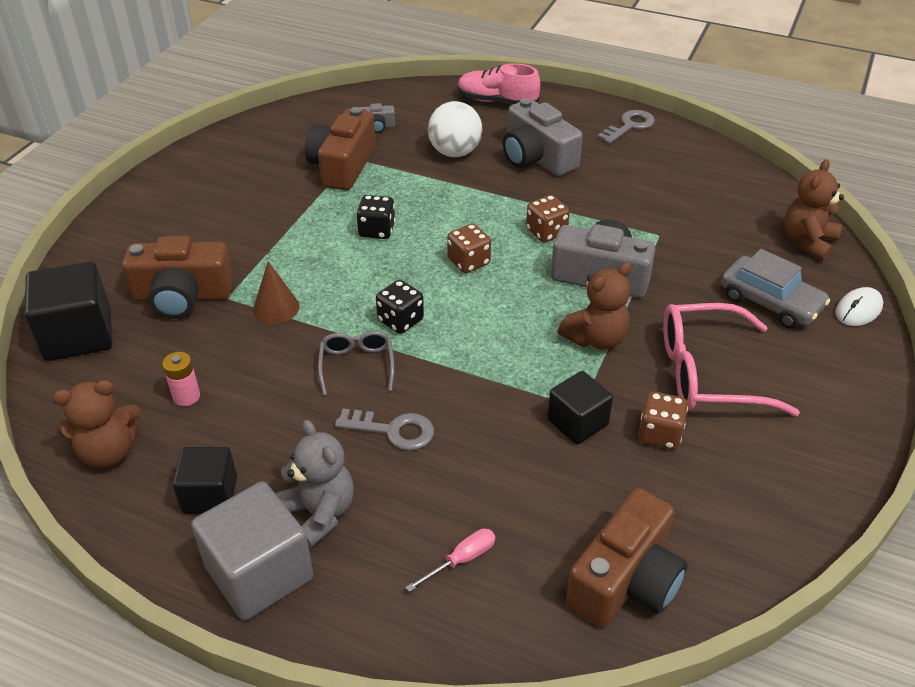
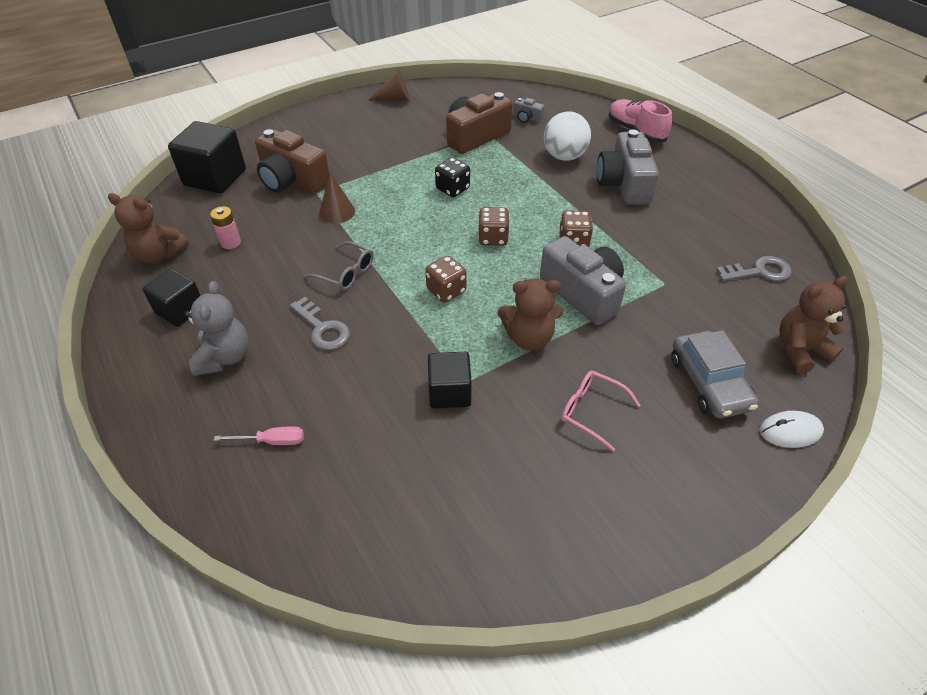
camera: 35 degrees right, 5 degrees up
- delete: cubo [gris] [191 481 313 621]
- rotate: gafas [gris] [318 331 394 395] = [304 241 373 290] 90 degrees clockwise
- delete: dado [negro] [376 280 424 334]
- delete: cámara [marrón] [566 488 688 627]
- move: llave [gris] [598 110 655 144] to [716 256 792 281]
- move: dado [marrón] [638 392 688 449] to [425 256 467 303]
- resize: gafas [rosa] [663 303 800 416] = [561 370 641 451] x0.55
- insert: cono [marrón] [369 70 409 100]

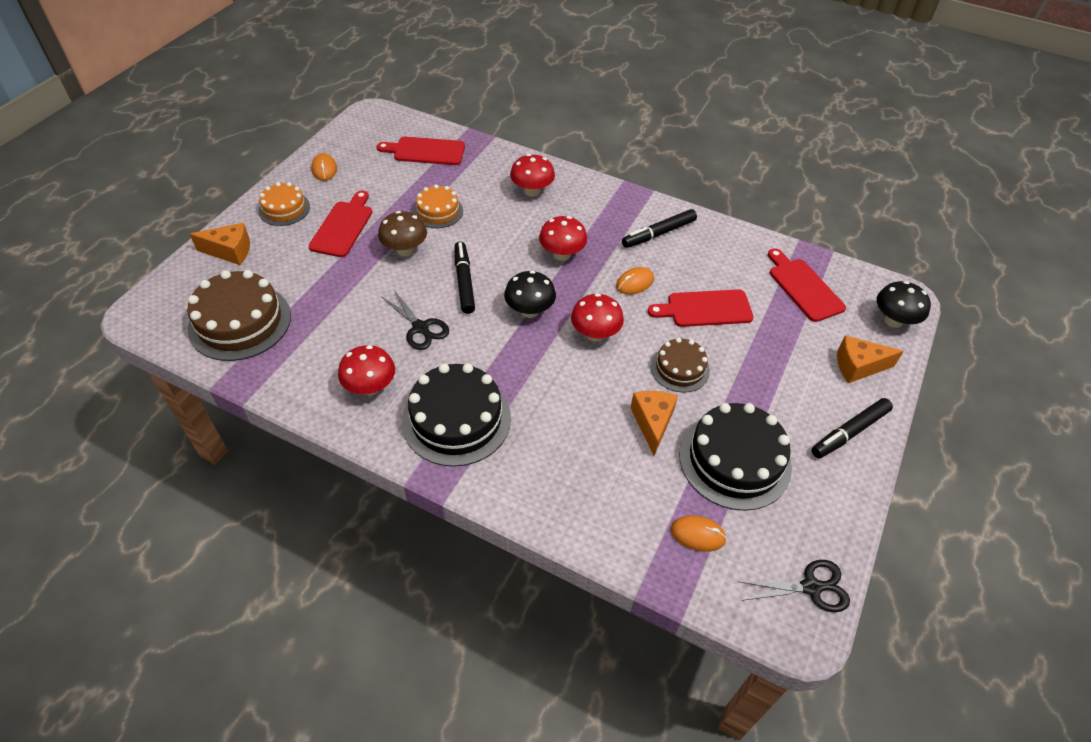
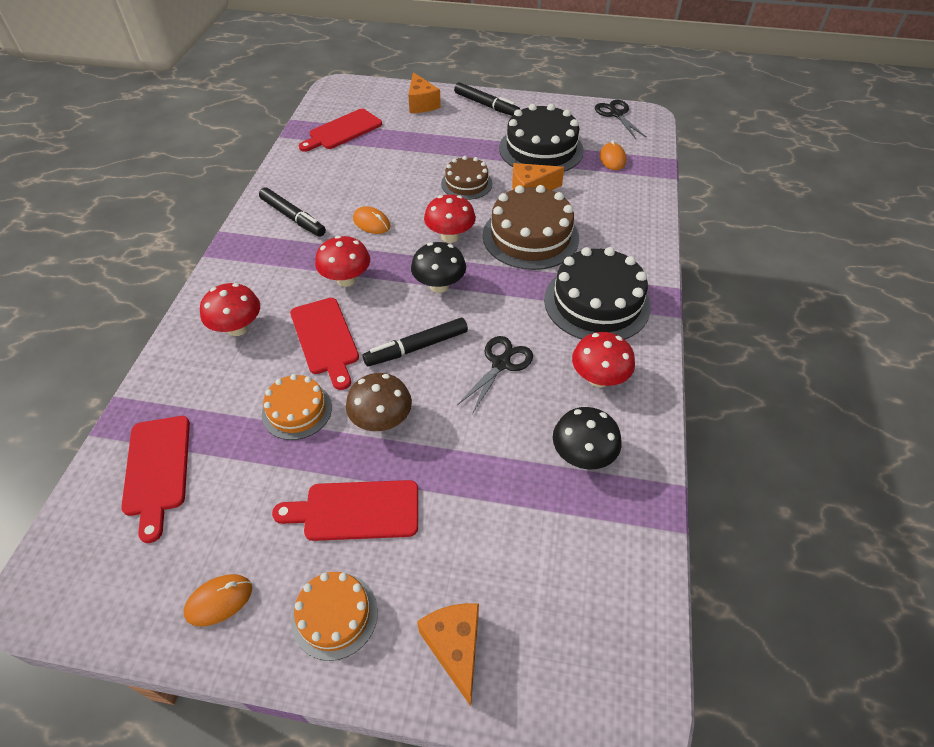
camera: 105 degrees left, 0 degrees up
- move: tarta [marrón] [187 270 291 361] to [483 185 579 270]
- move: tabla de cortar [rojo] [648 289 754 327] to [290 298 359 390]
- move: seta [negro] [877 281 931 328] to [553 407 622 470]

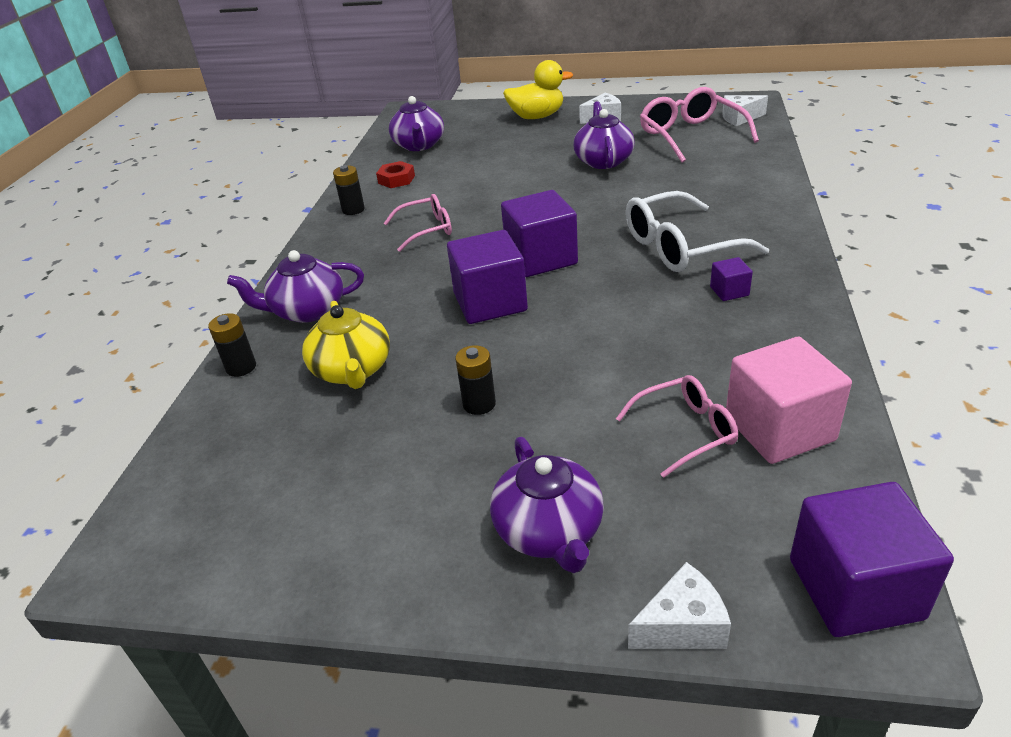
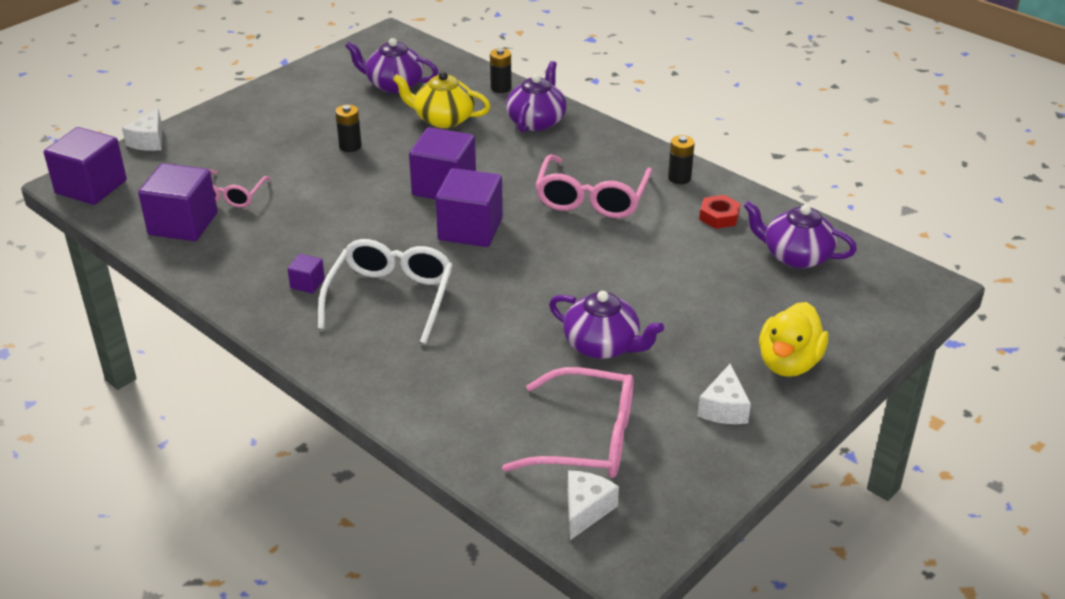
camera: 120 degrees right, 0 degrees up
- resize: gafas [rosa] [384 194 452 252] = [535 154 652 218] x1.61
- move: tetera [morado] [490 437 604 573] to [345 38 438 93]
- recolor: cubo [rosa] [726 337 852 464] to cubo [morado] [138 163 218 241]

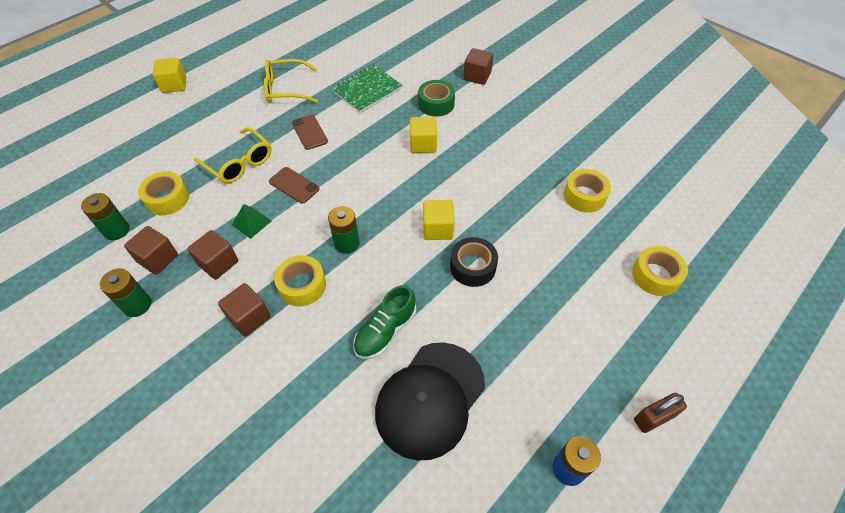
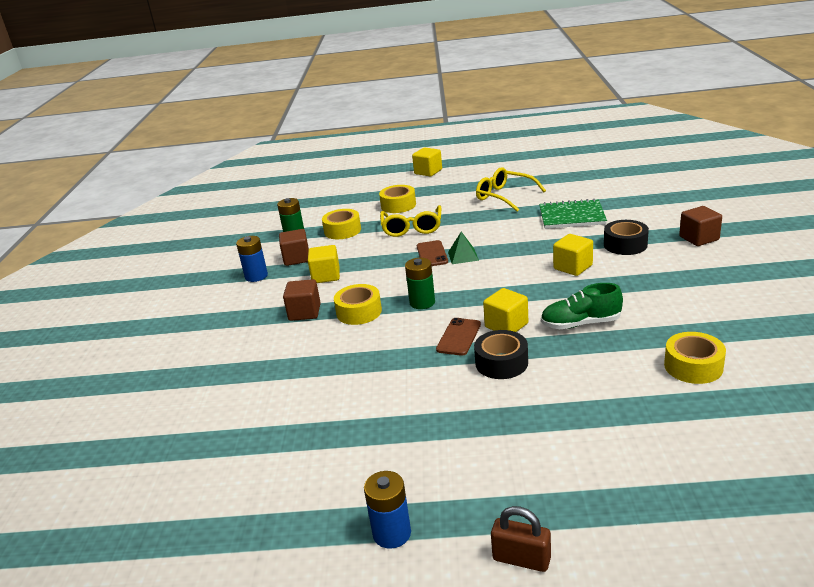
camera: 50 degrees right, 25 degrees down
- recolor: pila [verde] [100 268 151 317] to pila [azul] [236 236 268 282]
- recolor: cubo [marrón] [188 230 238 279] to cubo [amarillo] [308 245 340 283]
- move: pirámide [verde] [232 204 271 239] to [448 231 479 264]
- move: móvil [marrón] [292 115 328 150] to [436 318 481 356]
- move: zapato [verde] [354 285 416 359] to [541 283 623 329]
- delete: gorra [negro] [375 342 485 461]
- recolor: cinta adhesiva [verde] [418 80 455 117] to cinta adhesiva [negro] [604 220 649 255]
- move: cinta adhesiva [amarillo] [632 246 688 296] to [379 185 416 213]

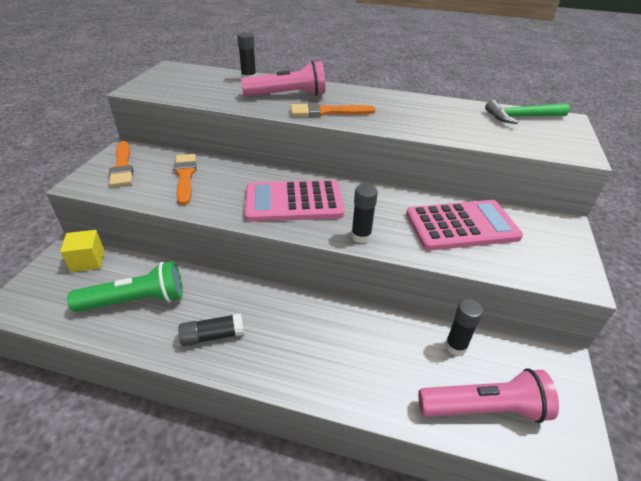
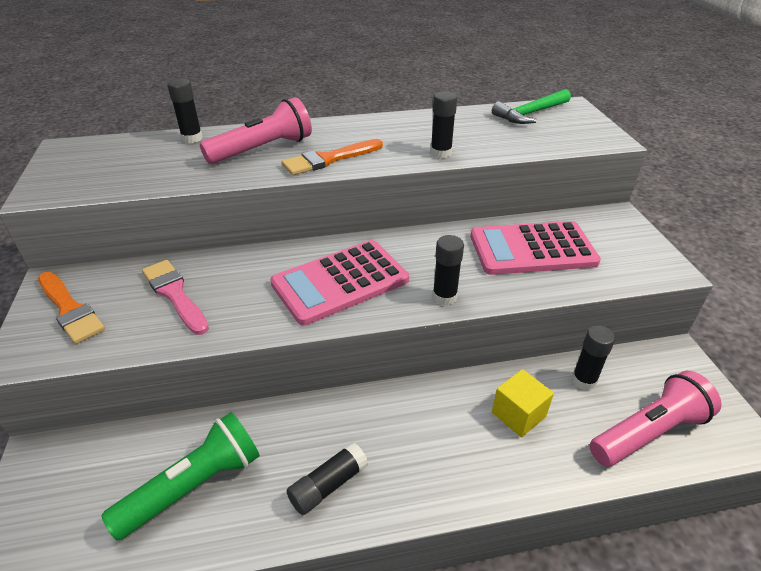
camera: 25 degrees left, 0 degrees up
- move: cubo [amarillo] [60 230 104 272] to [492 369 554 437]
- recolor: pincel [naranja] [174 154 196 205] to pincel [rosa] [142 260 209 335]
- rotate: calculadora [rosa] [406 200 523 251] = [470 221 601 275] 150 degrees counterclockwise
- insert: barra de pegamento [negro] [430 91 457 159]

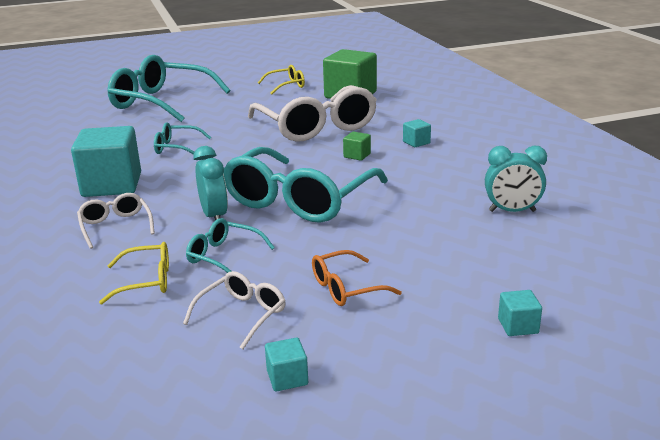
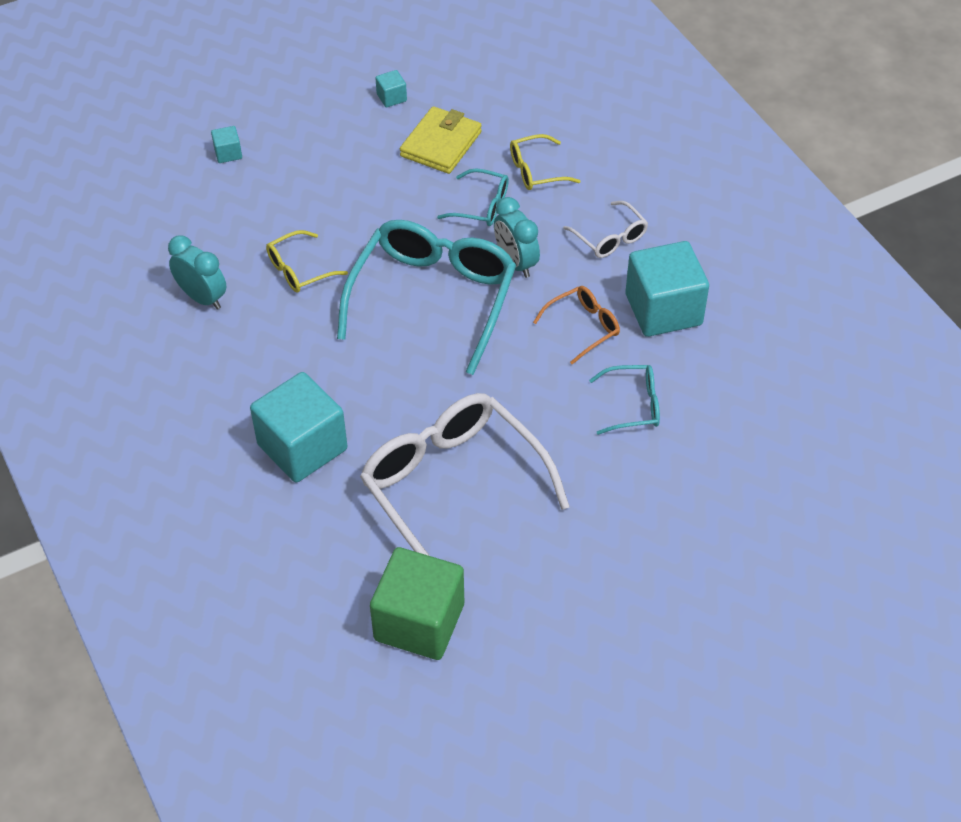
camera: 170 degrees right, 25 degrees up
- delete: gafas [turquesa] [107 55 230 122]
- replace: gafas [blanco] [183 271 286 349] to cartera [amarillo] [400 106 482 174]
- move: gafas [amarillo] [258 65 305 95] to [266 230 348 293]
- move: gafas [naranja] [312 250 402 306] to [533 286 620 365]
- delete: cubo [verde] [343 132 371 161]
- resize: cubo [turquesa] [403 119 431 147] = [250 372 347 482] x2.35
- rotate: despertador [turquesa] [485 146 547 212] = [168 235 226 310] 45 degrees clockwise

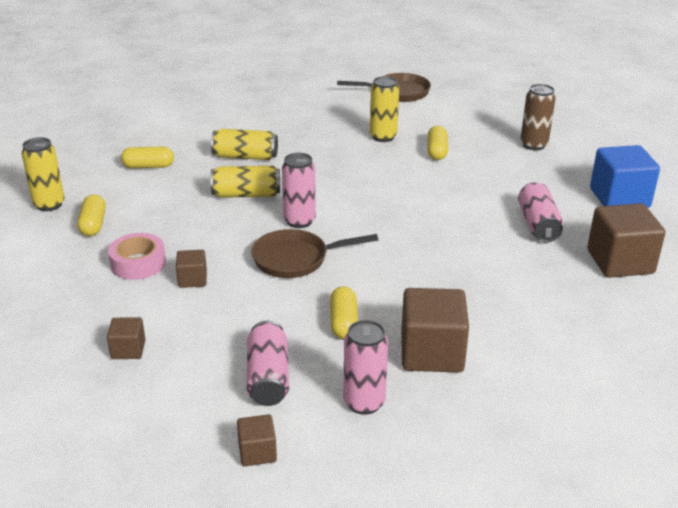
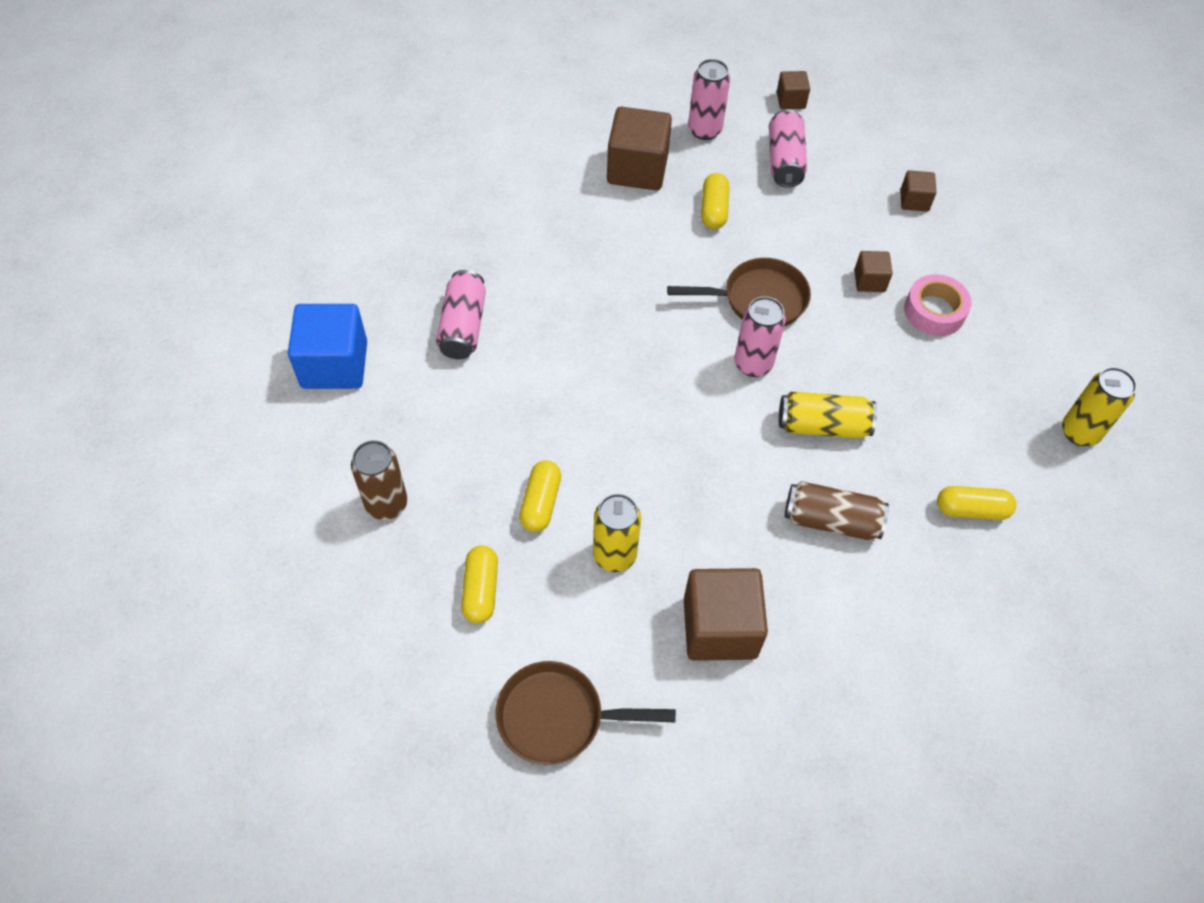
camera: 175 degrees left, 25 degrees up
- move: cápsula [amarillo] [77 194 106 236] to [461 545 498 624]
- recolor: lata [amarillo] [211 129 278 160] to lata [marrón] [785 481 889 540]
- move: cubo [marrón] [587 203 665 278] to [684 568 768 661]

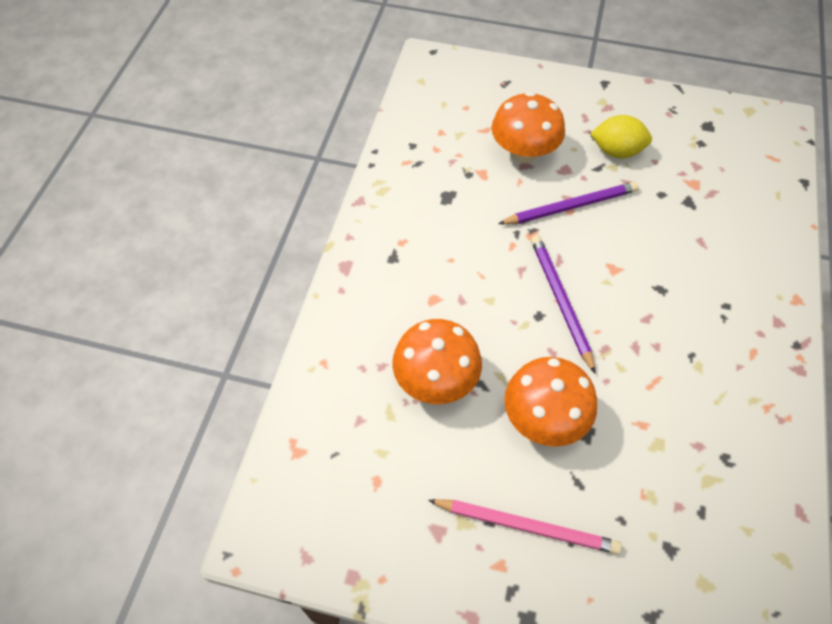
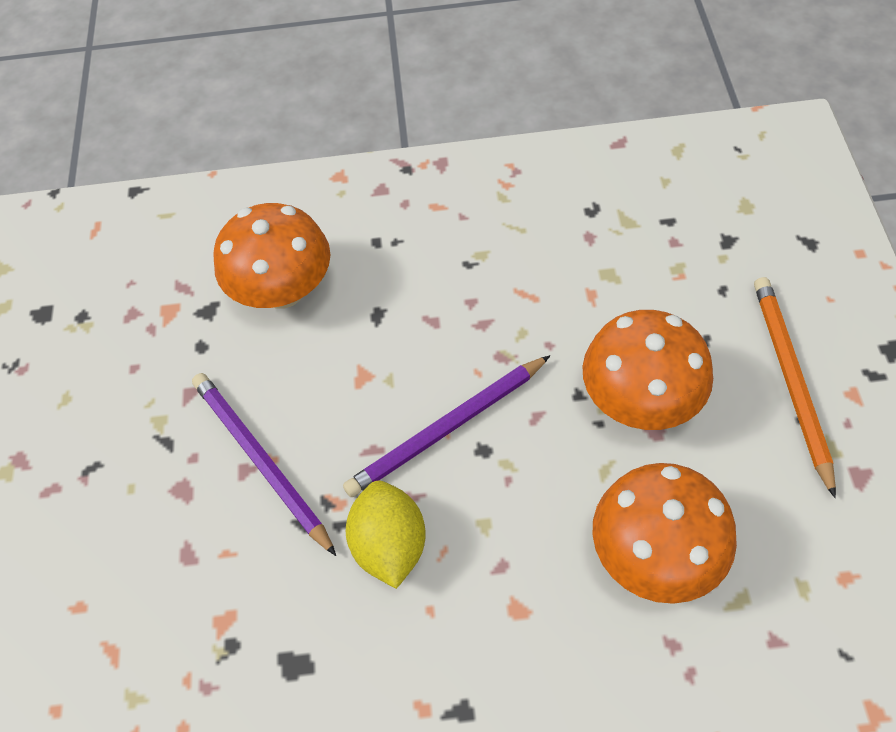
camera: 105 degrees left, 0 degrees up
- recolor: lápiz [rosa] [428 499 622 554] to lápiz [naranja] [754 277 836 498]
- move: seta [naranja] [491 92 565 163] to [213 203 330 309]
- move: limón [amarillo] [590 115 652 158] to [346 480 426 589]

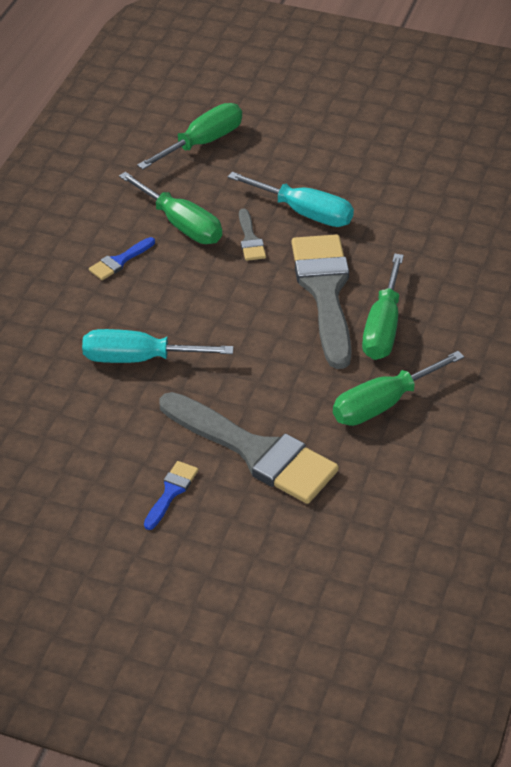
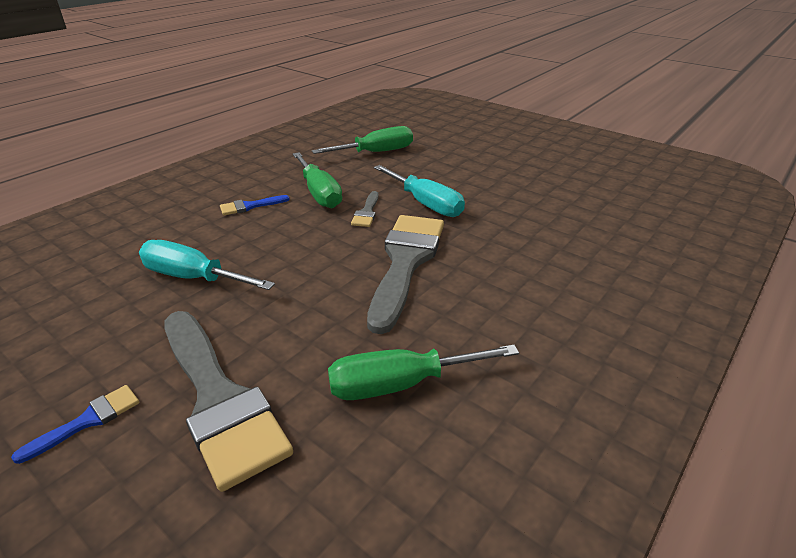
camera: 20 degrees right, 10 degrees down
- delete: destornillador [verde] [362 254 404 360]

